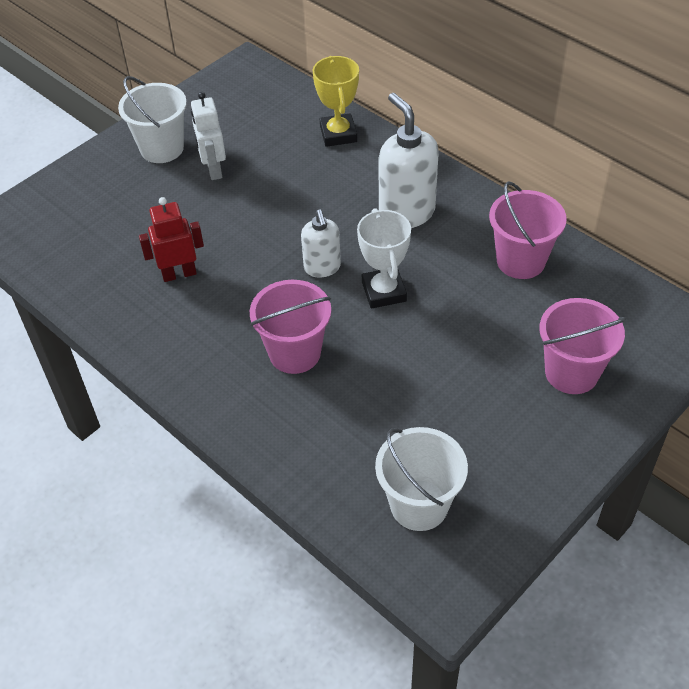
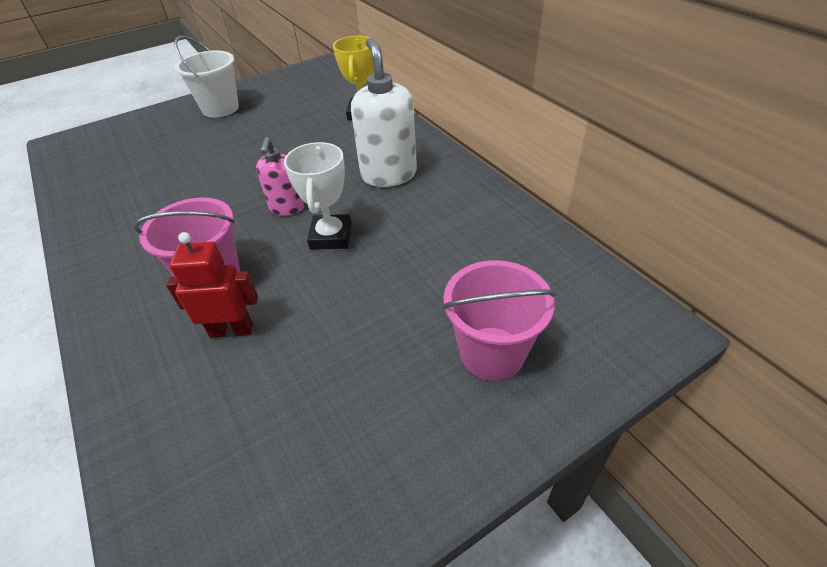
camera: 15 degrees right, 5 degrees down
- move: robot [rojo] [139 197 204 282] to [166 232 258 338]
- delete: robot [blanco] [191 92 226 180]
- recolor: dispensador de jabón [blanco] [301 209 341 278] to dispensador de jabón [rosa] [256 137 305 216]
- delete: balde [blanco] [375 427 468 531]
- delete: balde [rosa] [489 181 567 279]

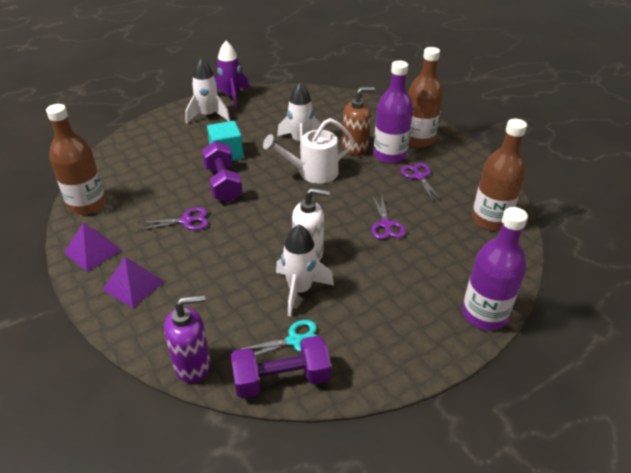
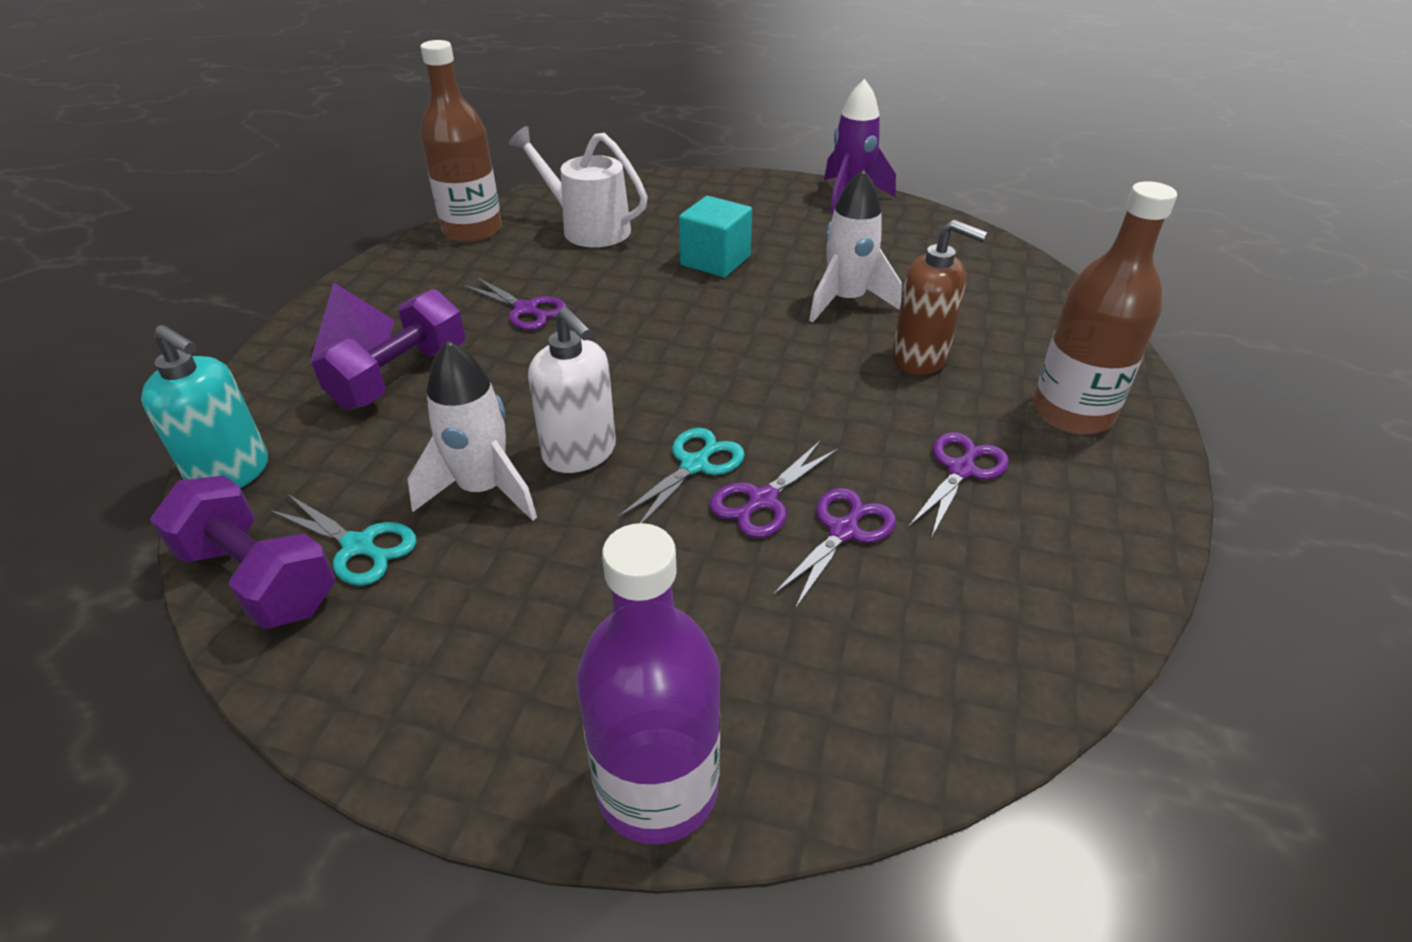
camera: 50 degrees right, 0 degrees up
- delete: pirámide [morado] [64 223 122 272]
- recolor: dispensador de jabón [morado] [164 295 211 383] to dispensador de jabón [turquesa] [141 325 268 488]
- delete: cohete [blanco] [185 58 230 124]
- move: mancuerna [morado] [202 141 242 202] to [312 289 465 410]
- move: regadera [blanco] [263 118 354 184] to [509 126 648 247]
- delete: botella [morado] [373 61 413 163]
- delete: botella [marrón] [472 119 527 231]
- insert: tijeras [turquesa] [617 428 745 523]
- insert: tijeras [morado] [772 488 896 609]

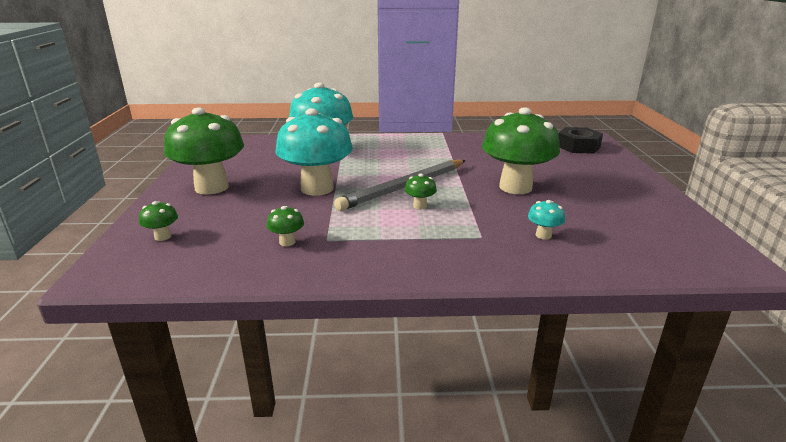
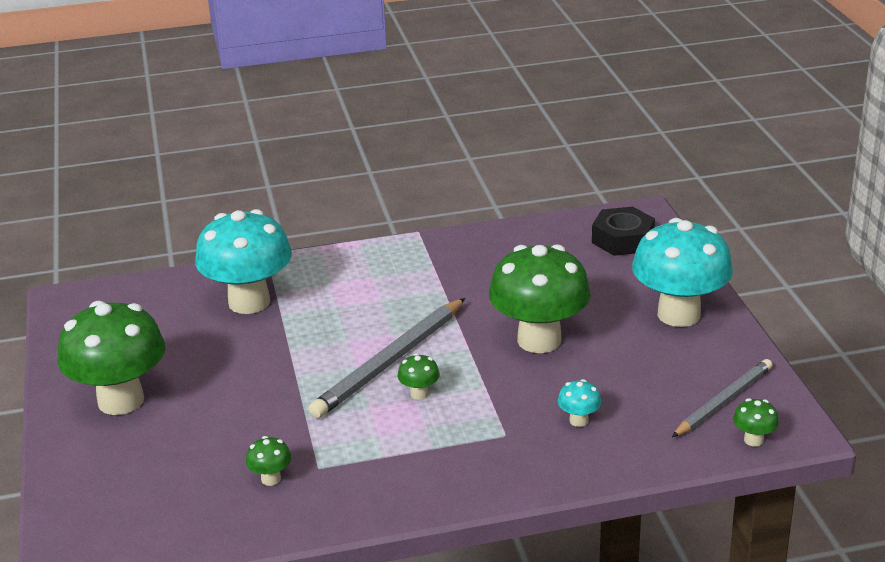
camera: 10 degrees left, 5 degrees up
- move: seta [verde] [139 201 178 241] to [733 398 779 447]
- move: seta [turquesa] [275 108 353 196] to [632 218 733 327]
- insert: lápiz [gris] [672 359 772 437]

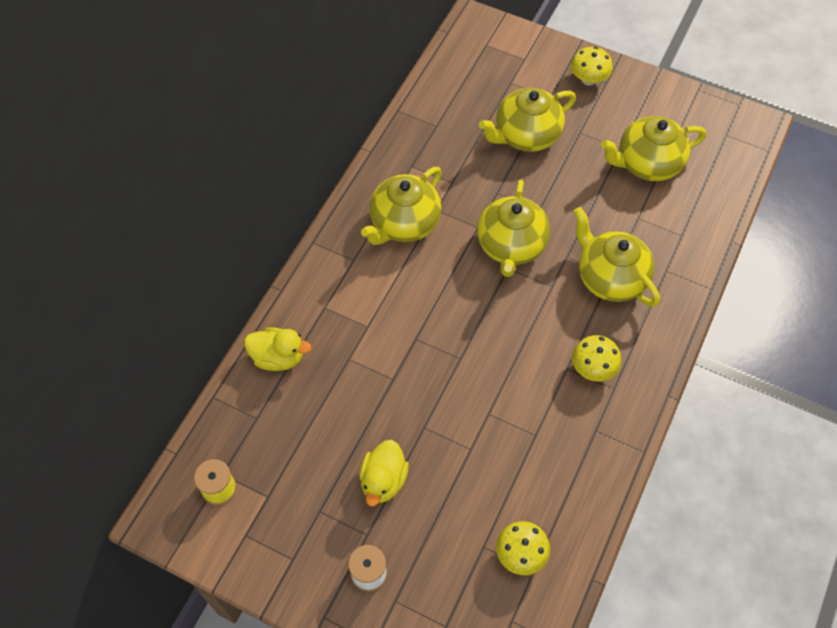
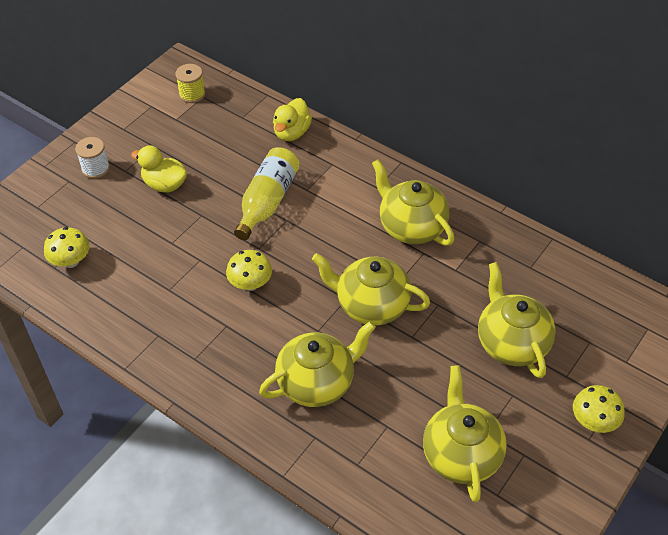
camera: 100 degrees right, 10 degrees down
- move: seta [amarillo] [572 335 621 382] to [226 250 272 291]
- insert: botella [amarillo] [234 147 300 240]

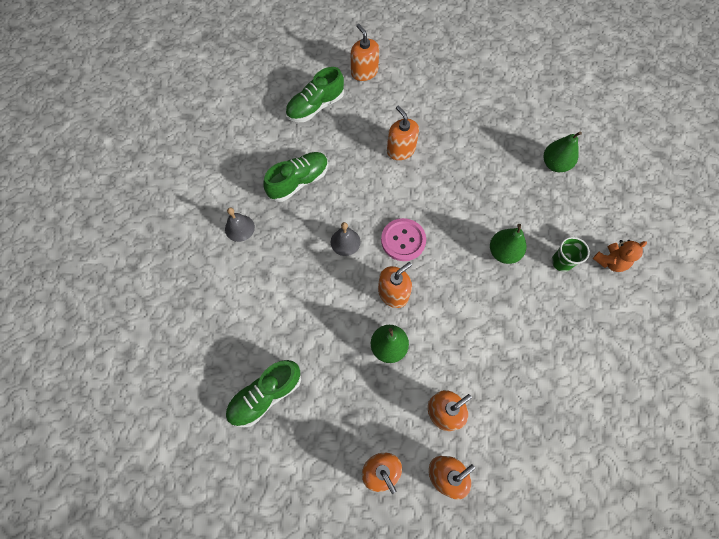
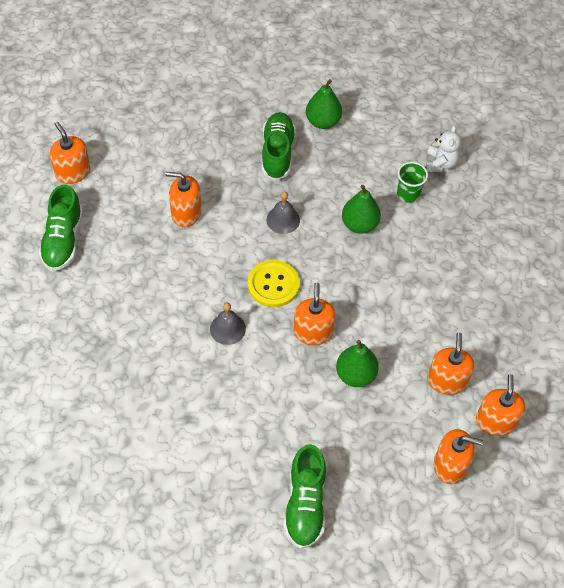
camera: 50 degrees left, 10 degrees down
- move: campana [gris] [225 207 255 242] to [266 191 300 234]
- move: zapato [verde] [263 152 328 202] to [262 112 296 180]
- rotate: dispensador de jabón [naranja] [351 24 379 81] = [50 122 90 184] 45 degrees clockwise
- recolor: botón [rosa] [381 218 426 261] to botón [amarillo] [248 260 300 307]
- recolor: osito [naranja] [593 240 647 272] to osito [blanco] [425 125 461 172]

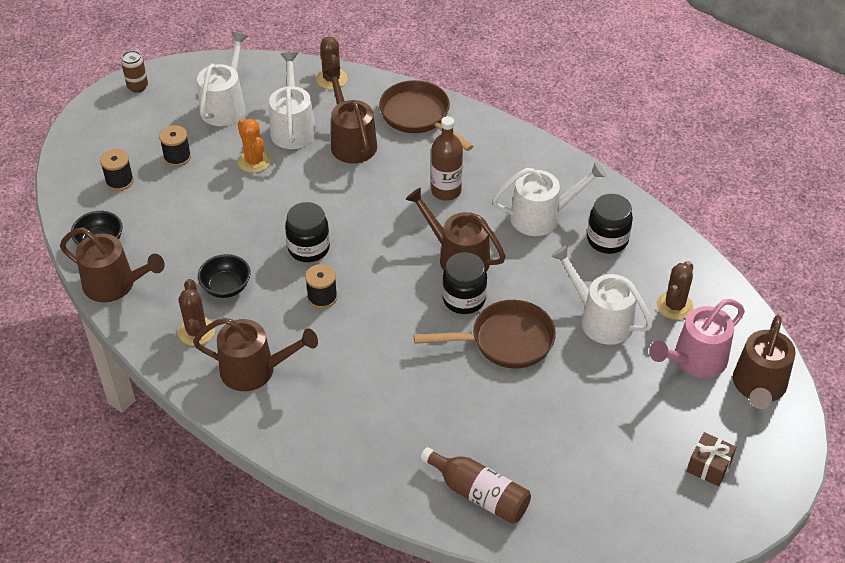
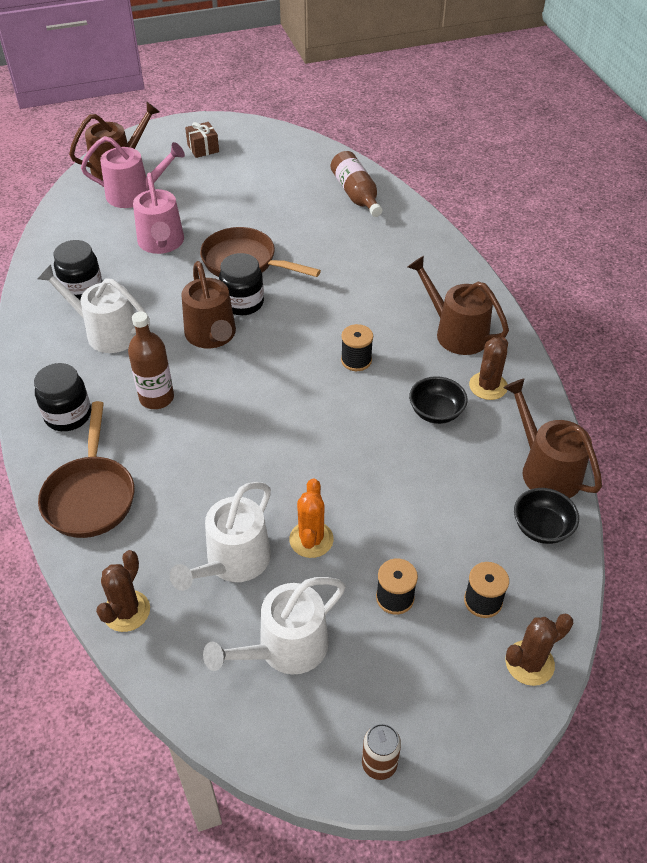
camera: 145 degrees left, 0 degrees up
- move: tarro [negro] [285 202 330 262] to [34 363 91 431]
- delete: regadera [marrón] [324 67 377 163]
- recolor: regadera [blanco] [551 245 653 345] to regadera [rosa] [133 172 184 254]
- move: cactus [marrón] [657 261 693 320] to [505 614 573 686]

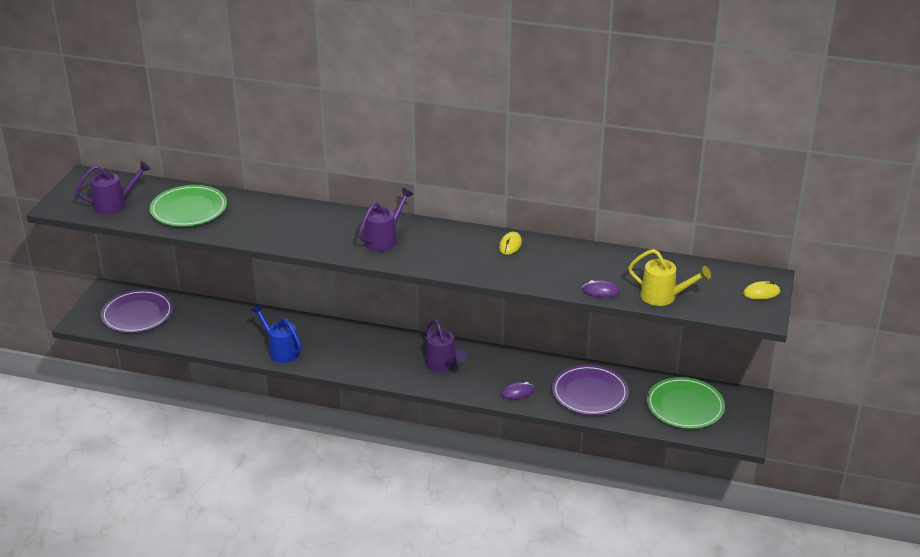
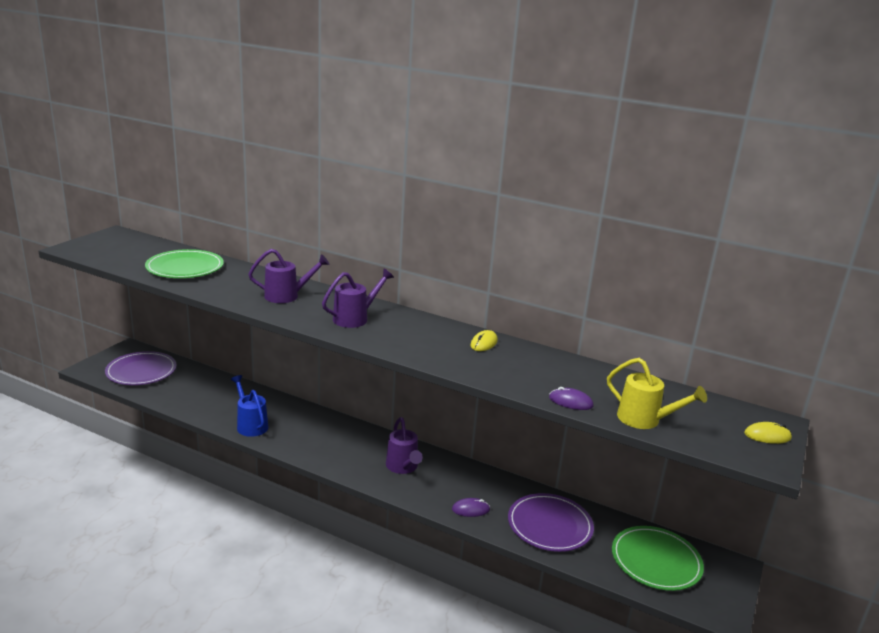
camera: 10 degrees right, 10 degrees down
- move: regadera [morado] [76 161 151 215] to [248 249 329 303]

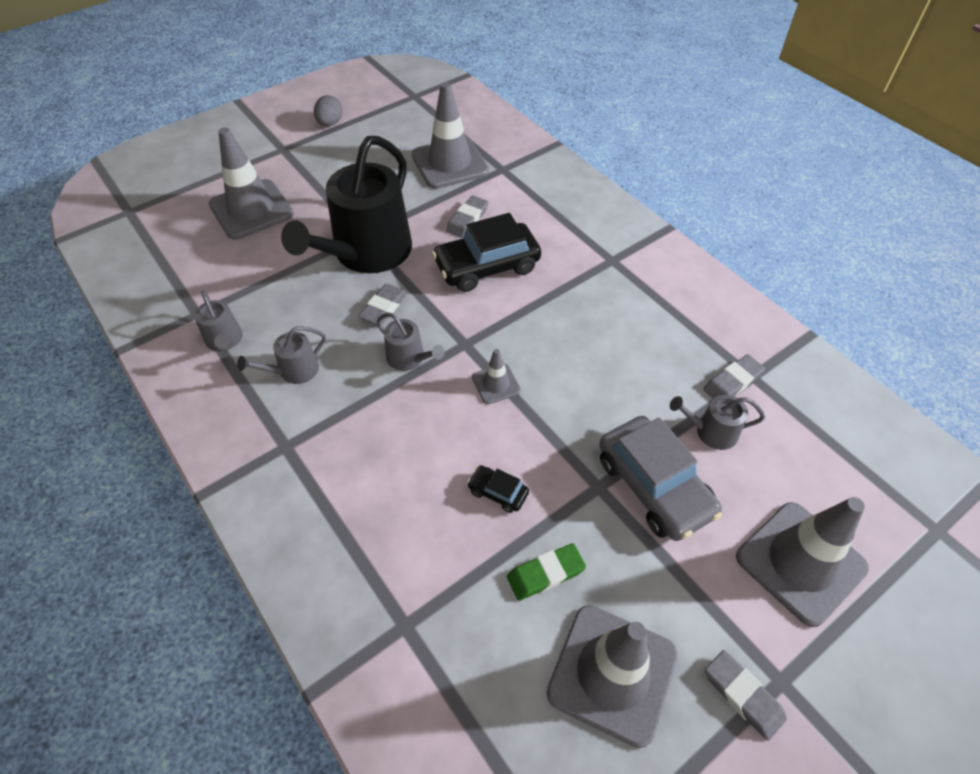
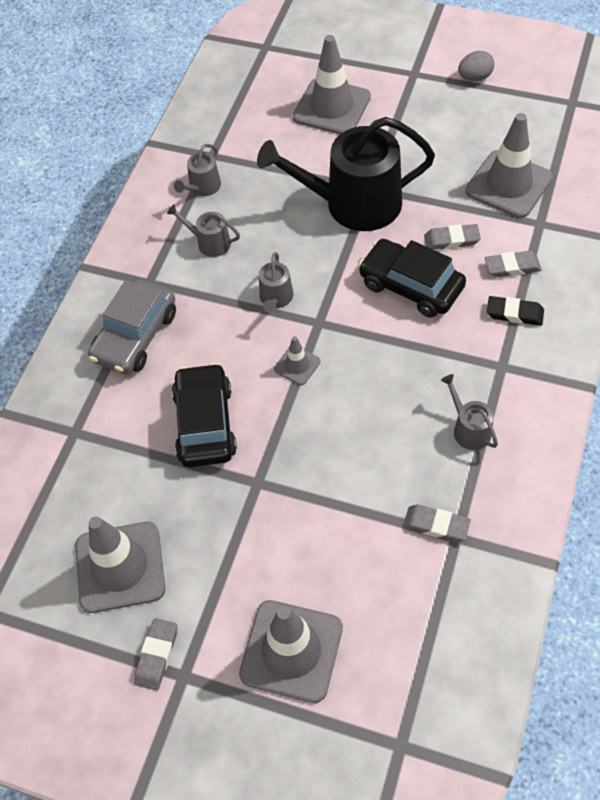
camera: 60 degrees right, 5 degrees up
- move: goma de borrar [gris] [358 284 408 325] to [485 251 542 277]
- resize: coche [negro] [467 465 529 513] = [172 363 237 467] x2.20
- delete: goma de borrar [verde] [507 543 586 601]
- move: coche [gris] [599 416 722 541] to [88 279 176 374]
- move: regadera [gris] [670 395 765 450] to [441 374 498 450]
- insert: goma de borrar [negro] [487 296 544 326]

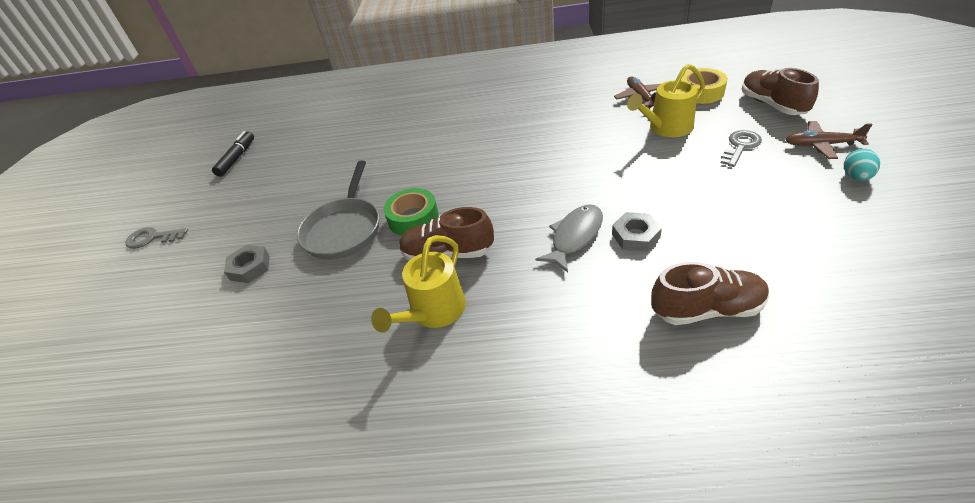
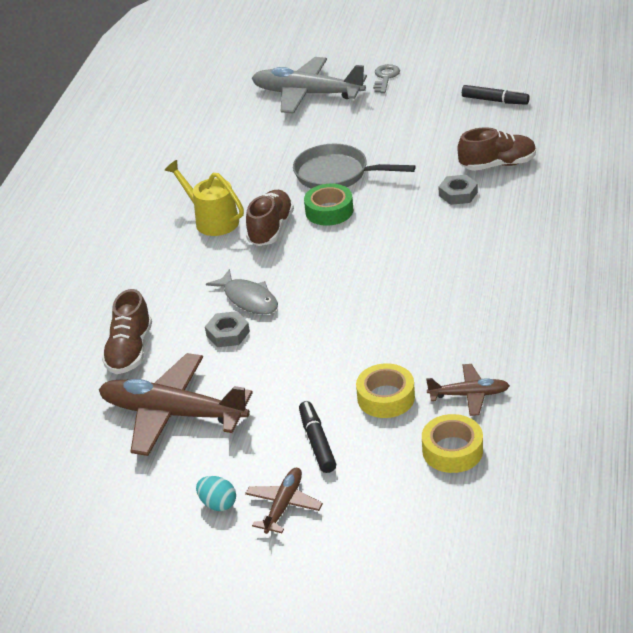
camera: 100 degrees right, 5 degrees down
- move: tuerca [gris] [224 245 269 283] to [439 175 478 205]
- replace: regadera [amarillo] [627 64 705 137] to cinta adhesiva [amarillo] [356 363 415 418]
- replace: llave [gris] [721 130 762 167] to rotulador [negro] [299 401 336 473]
- move: zapato [marrón] [742 68 819 115] to [457 127 536 171]
- insert: avión [marrón] [99 353 253 456]
- insert: avión [gris] [252 57 367 114]

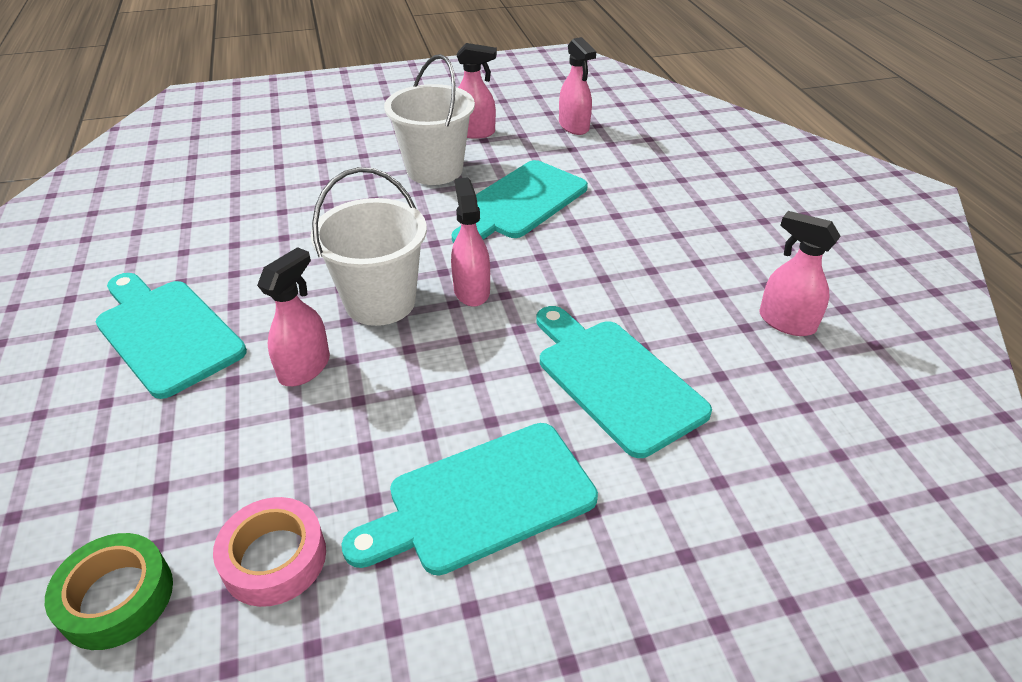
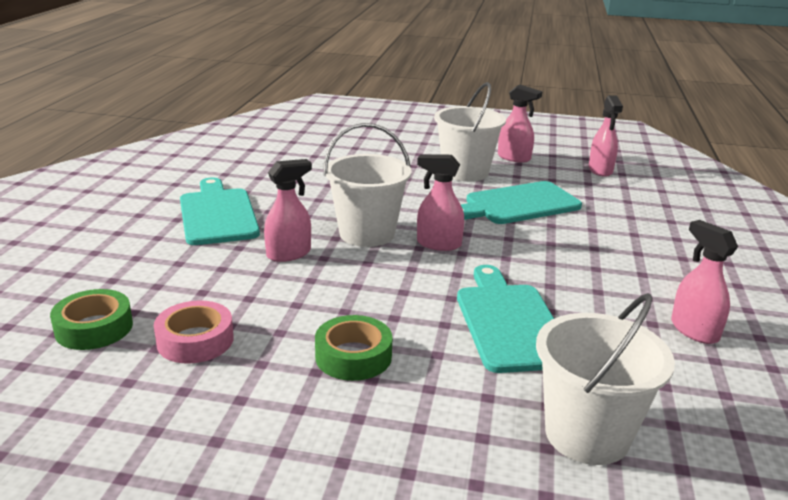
camera: 25 degrees right, 15 degrees down
- replace: tabla de cortar [turquesa] [341 423 598 575] to cinta adhesiva [verde] [315 315 393 381]
- rotate: pulverizador [rosa] [451 177 490 307] = [417 154 464 251] 90 degrees counterclockwise
- insert: balde [blanco] [536 293 675 465]

